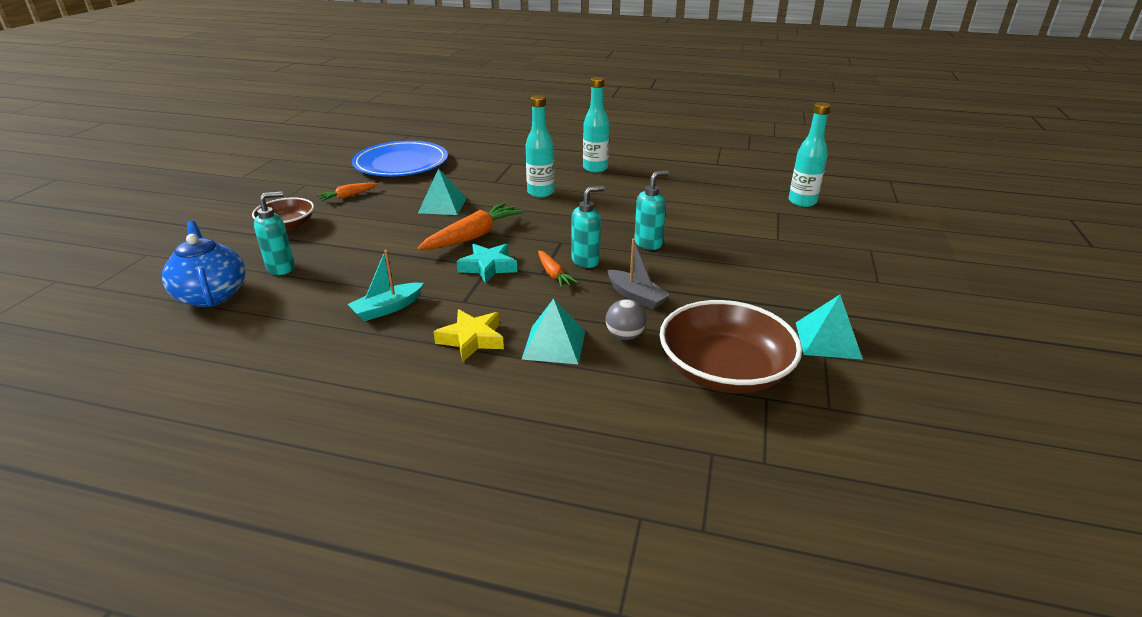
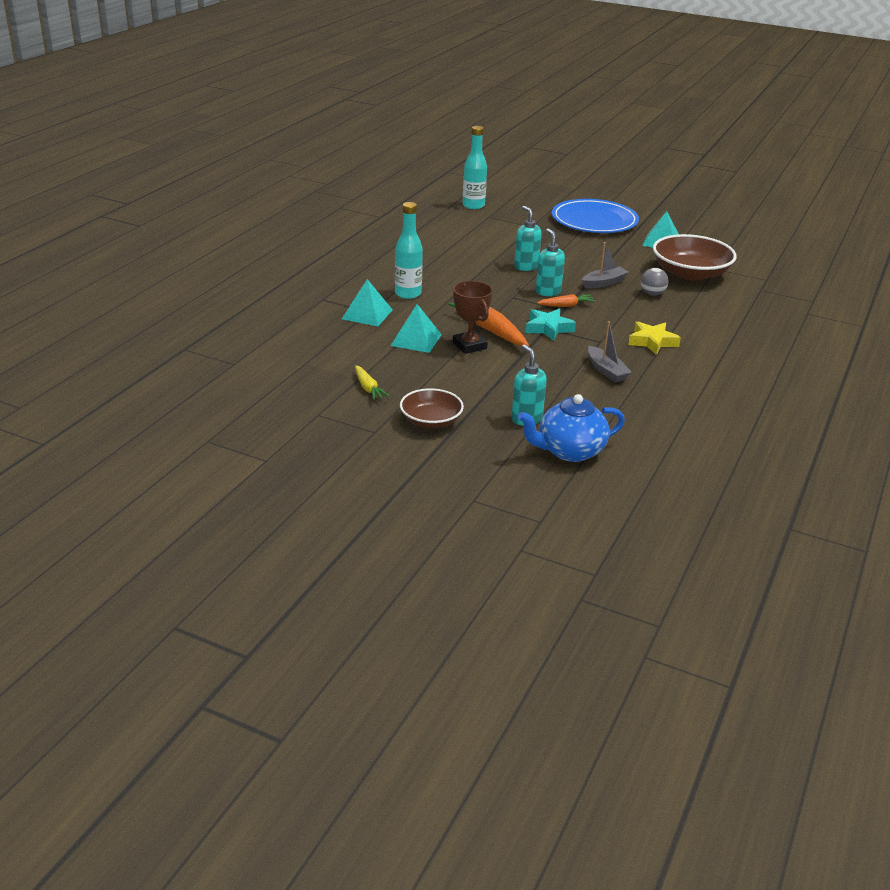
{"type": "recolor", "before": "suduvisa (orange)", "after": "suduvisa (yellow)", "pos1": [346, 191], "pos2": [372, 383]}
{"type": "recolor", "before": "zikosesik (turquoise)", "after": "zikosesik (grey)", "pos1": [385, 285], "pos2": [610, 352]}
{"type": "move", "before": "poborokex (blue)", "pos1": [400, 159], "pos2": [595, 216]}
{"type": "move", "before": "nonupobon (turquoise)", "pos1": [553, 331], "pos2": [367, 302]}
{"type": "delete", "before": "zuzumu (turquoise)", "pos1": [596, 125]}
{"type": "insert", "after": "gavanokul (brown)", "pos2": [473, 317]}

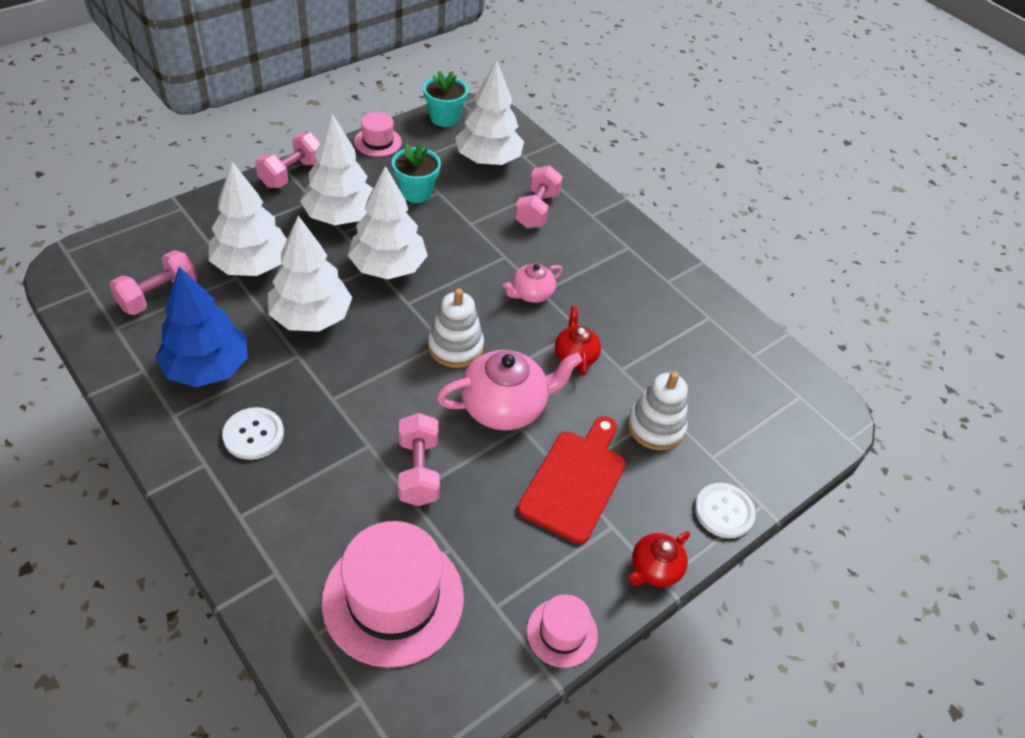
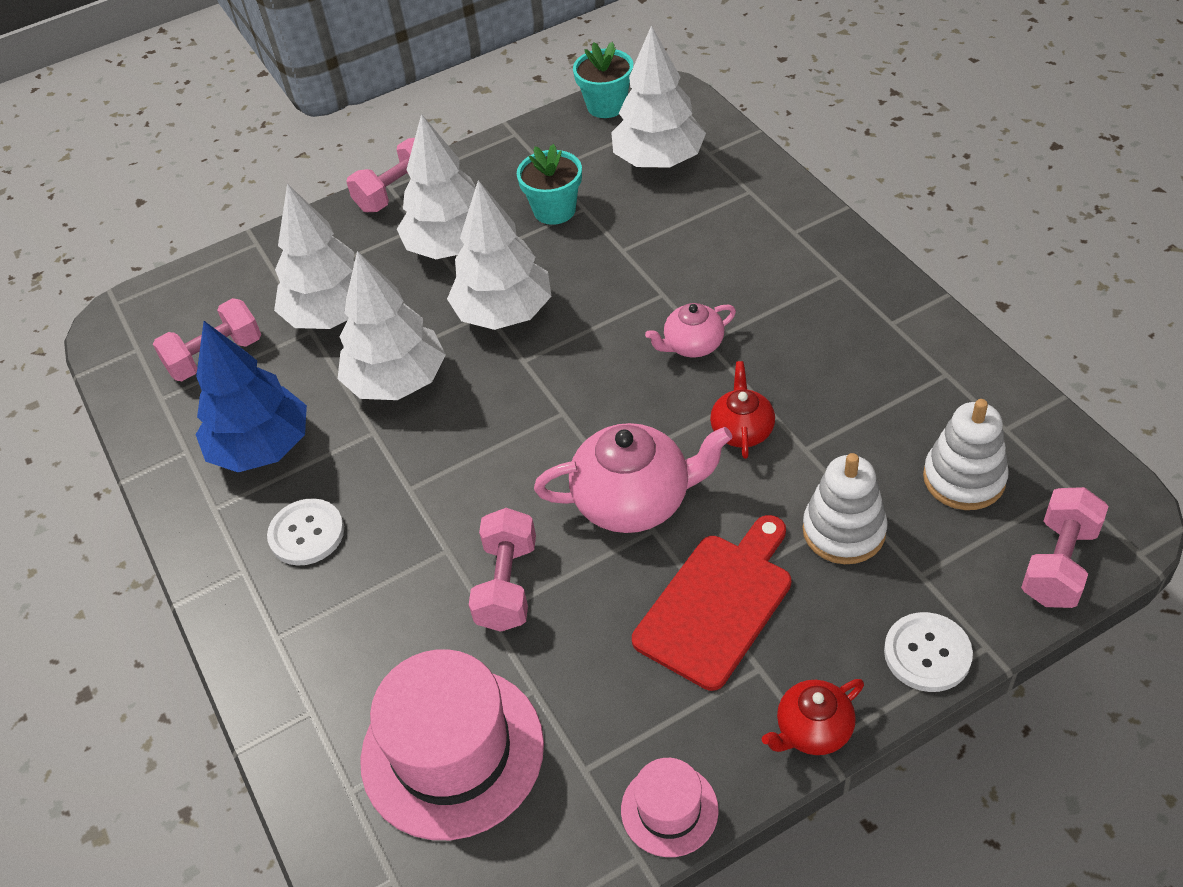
{"type": "delete", "before": "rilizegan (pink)", "pos1": [378, 134]}
{"type": "move", "before": "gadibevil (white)", "pos1": [456, 328], "pos2": [966, 454]}
{"type": "move", "before": "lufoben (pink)", "pos1": [538, 197], "pos2": [1065, 547]}

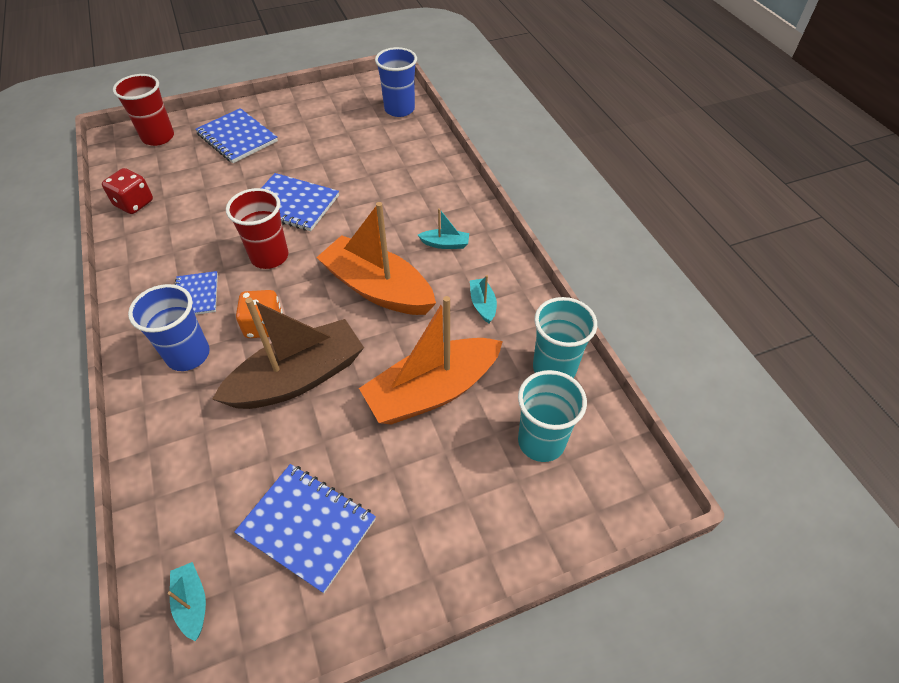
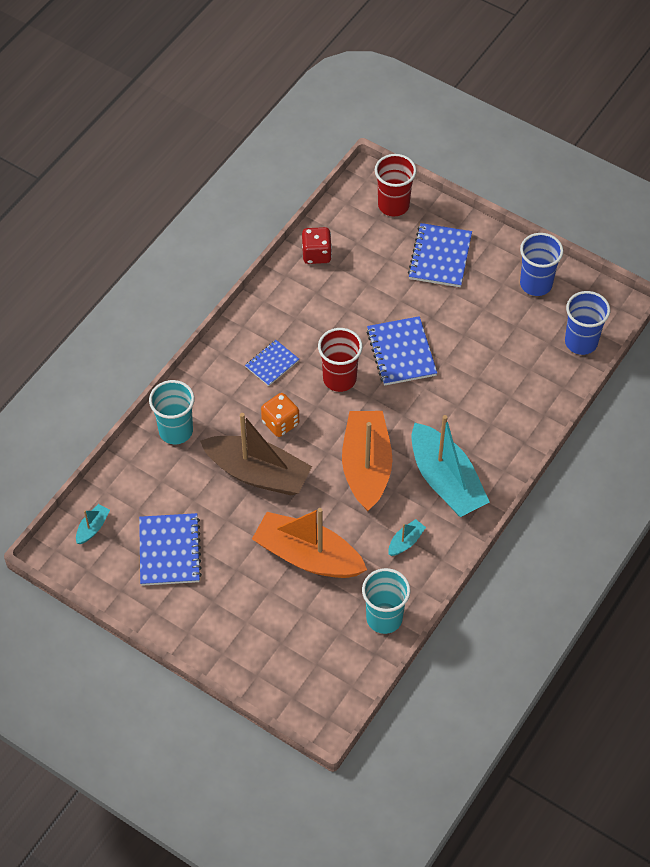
{"type": "move", "before": "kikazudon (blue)", "pos1": [168, 327], "pos2": [542, 264]}
{"type": "resize", "before": "zikosesik (turquoise)", "pos1": [443, 228], "pos2": [450, 466], "scale": 2.42}
{"type": "move", "before": "kikazudon (turquoise)", "pos1": [552, 416], "pos2": [172, 412]}

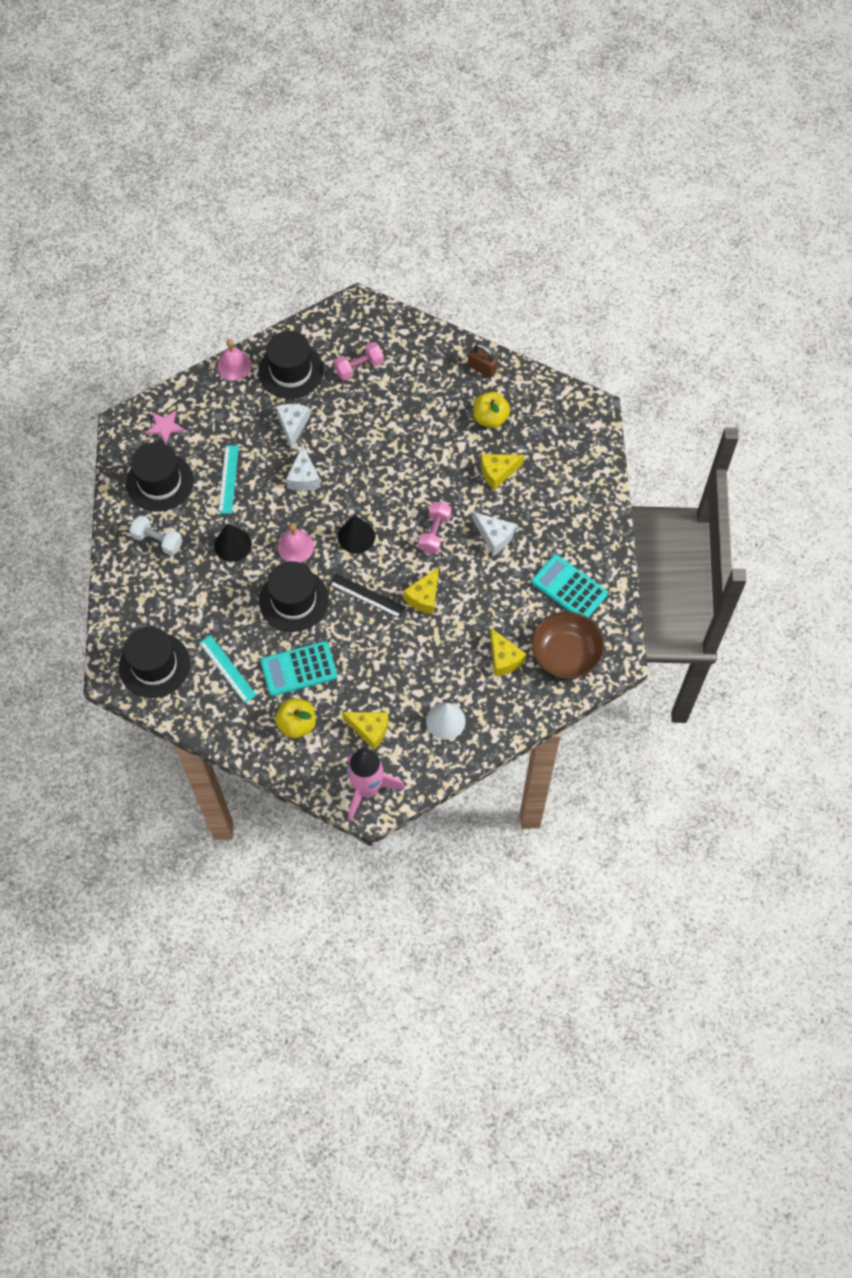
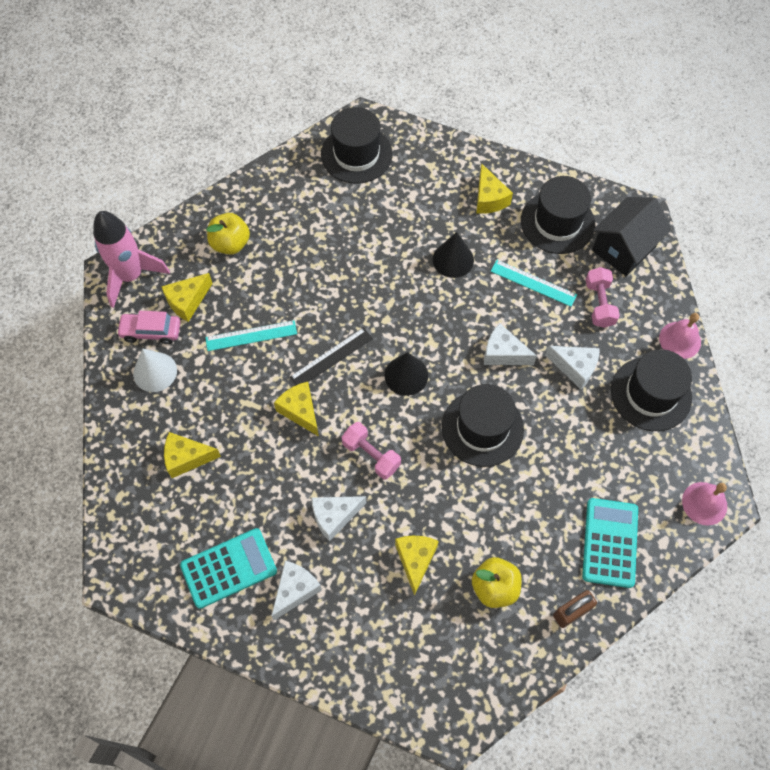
{"type": "replace", "before": "lufoben (white)", "after": "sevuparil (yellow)", "pos1": [156, 535], "pos2": [494, 188]}
{"type": "replace", "before": "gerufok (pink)", "after": "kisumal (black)", "pos1": [164, 427], "pos2": [632, 236]}
{"type": "move", "before": "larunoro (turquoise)", "pos1": [228, 669], "pos2": [251, 335]}
{"type": "move", "before": "rilizegan (black)", "pos1": [294, 596], "pos2": [483, 425]}
{"type": "move", "before": "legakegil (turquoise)", "pos1": [298, 668], "pos2": [610, 543]}
{"type": "move", "before": "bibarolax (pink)", "pos1": [296, 543], "pos2": [704, 503]}
{"type": "move", "before": "lufoben (pink)", "pos1": [359, 361], "pos2": [603, 297]}
{"type": "delete", "before": "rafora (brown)", "pos1": [568, 645]}
{"type": "insert", "after": "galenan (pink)", "pos2": [148, 327]}
{"type": "insert", "after": "sevuparil (white)", "pos2": [296, 590]}

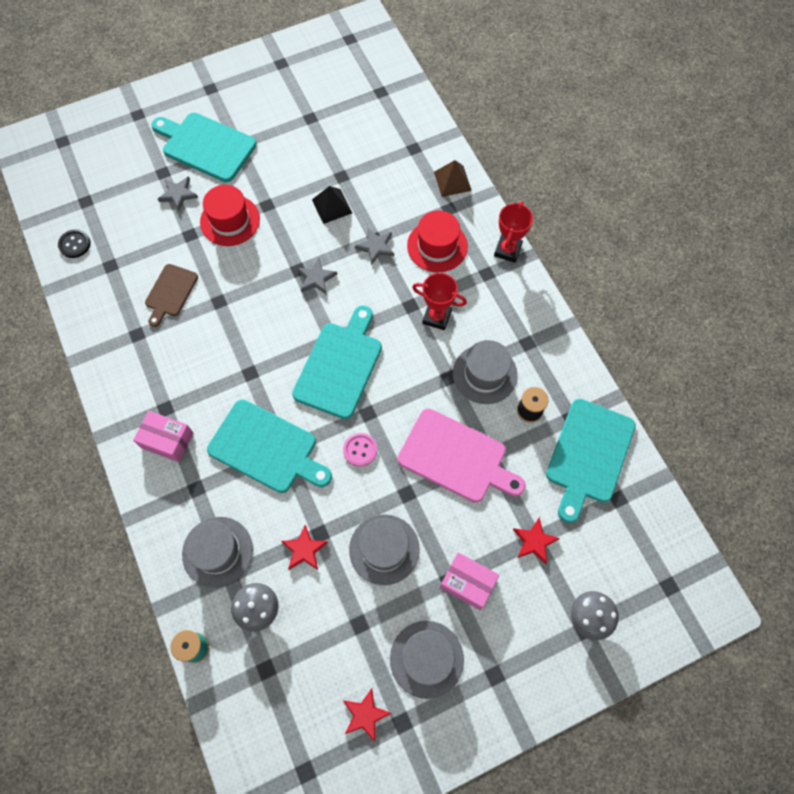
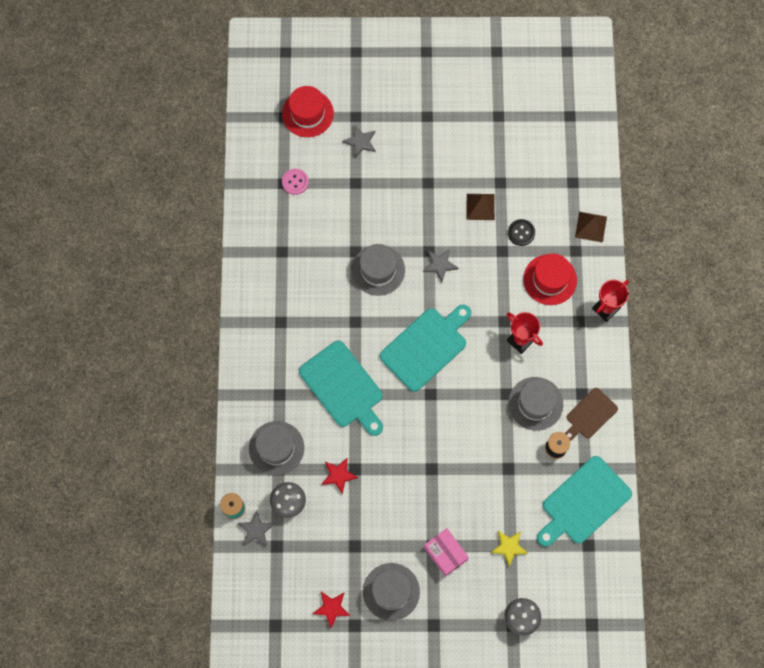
{"type": "move", "before": "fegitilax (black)", "pos1": [74, 243], "pos2": [521, 232]}
{"type": "delete", "before": "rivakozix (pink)", "pos1": [163, 436]}
{"type": "move", "before": "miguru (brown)", "pos1": [171, 295], "pos2": [591, 414]}
{"type": "delete", "before": "miguru (turquoise)", "pos1": [204, 147]}
{"type": "move", "before": "rilizegan (red)", "pos1": [230, 215], "pos2": [308, 111]}
{"type": "recolor", "before": "nonupobon (black)", "after": "nonupobon (brown)", "pos1": [332, 205], "pos2": [481, 207]}
{"type": "move", "before": "fegitilax (pink)", "pos1": [360, 450], "pos2": [295, 182]}
{"type": "move", "before": "rilizegan (grey)", "pos1": [384, 549], "pos2": [378, 270]}
{"type": "move", "before": "gerufok (grey)", "pos1": [374, 246], "pos2": [256, 528]}
{"type": "delete", "before": "miguru (pink)", "pos1": [461, 456]}
{"type": "recolor", "before": "gerufok (red)", "after": "gerufok (yellow)", "pos1": [536, 540], "pos2": [509, 549]}

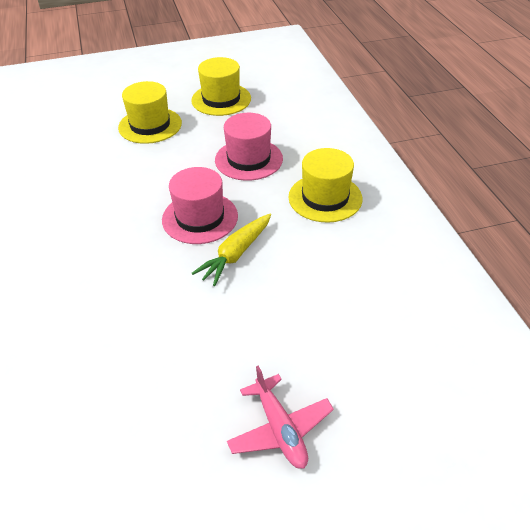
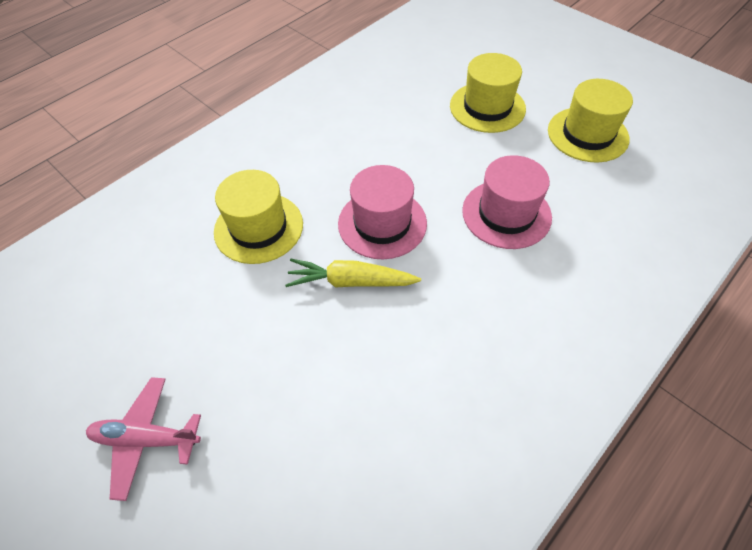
{"type": "rotate", "before": "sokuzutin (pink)", "pos1": [280, 417], "pos2": [143, 439], "turn": 60}
{"type": "move", "before": "rilizegan (yellow)", "pos1": [325, 185], "pos2": [258, 217]}

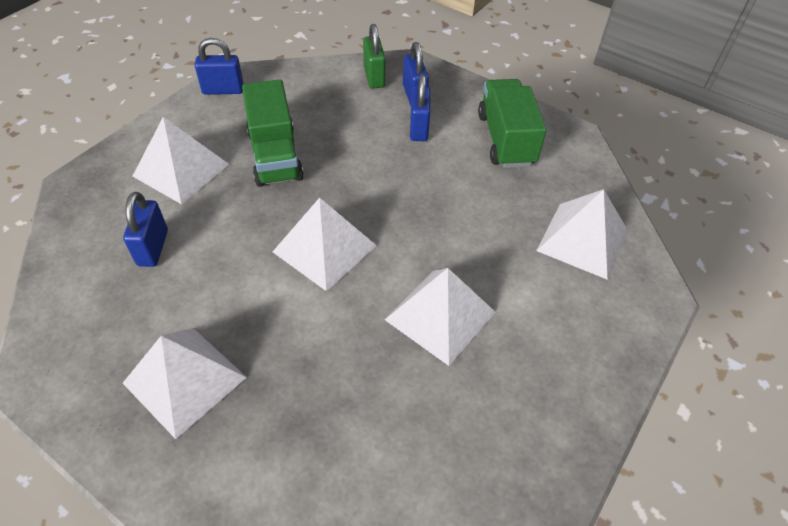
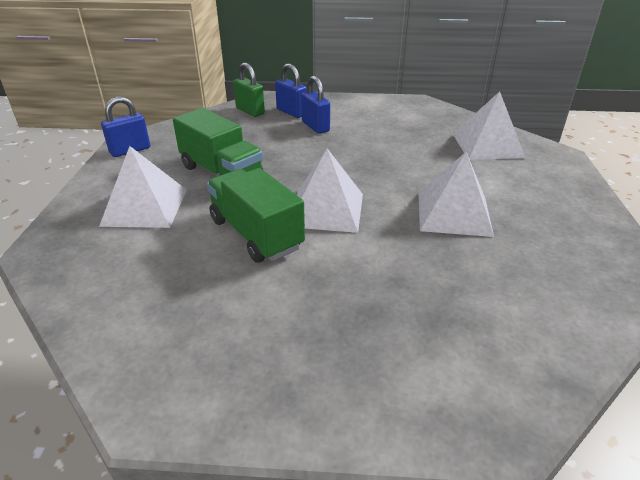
{"type": "delete", "before": "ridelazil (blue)", "pos1": [145, 229]}
{"type": "delete", "before": "nonupobon (white)", "pos1": [185, 383]}
{"type": "move", "before": "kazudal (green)", "pos1": [512, 123], "pos2": [256, 215]}

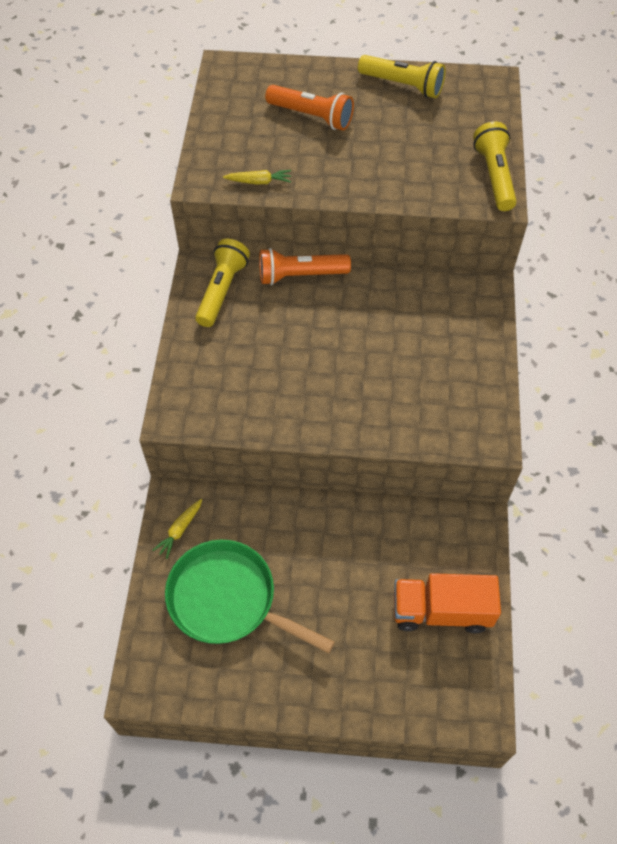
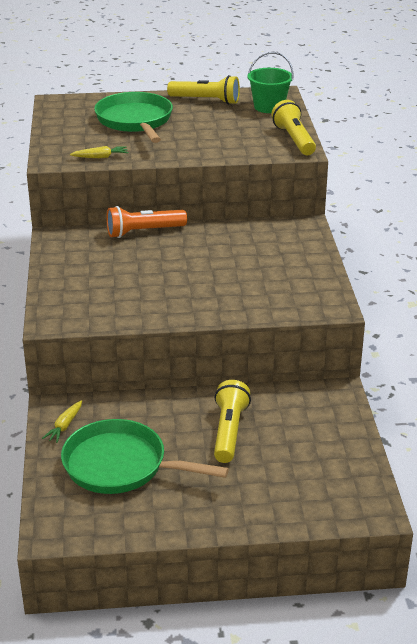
{"type": "move", "before": "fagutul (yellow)", "pos1": [222, 283], "pos2": [232, 421]}
{"type": "replace", "before": "fagutul (orange)", "after": "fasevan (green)", "pos1": [309, 108], "pos2": [133, 117]}
{"type": "delete", "before": "kazudal (orange)", "pos1": [447, 603]}
{"type": "insert", "after": "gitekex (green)", "pos2": [270, 82]}

